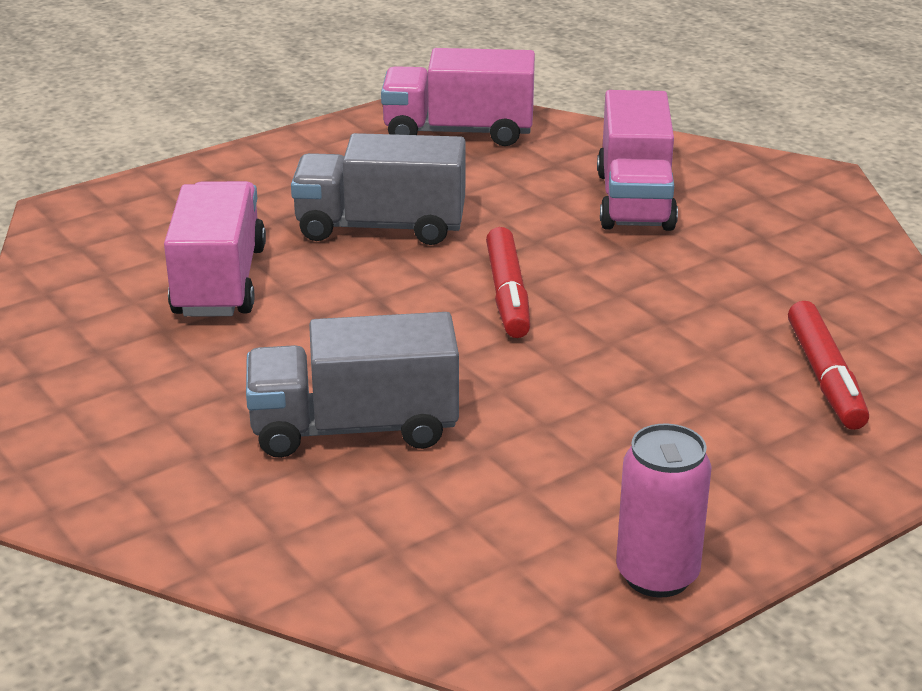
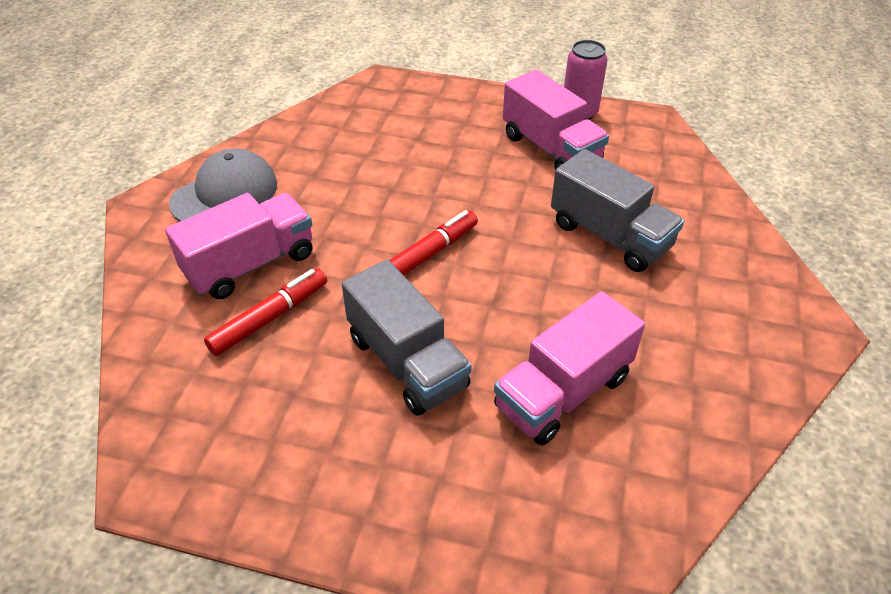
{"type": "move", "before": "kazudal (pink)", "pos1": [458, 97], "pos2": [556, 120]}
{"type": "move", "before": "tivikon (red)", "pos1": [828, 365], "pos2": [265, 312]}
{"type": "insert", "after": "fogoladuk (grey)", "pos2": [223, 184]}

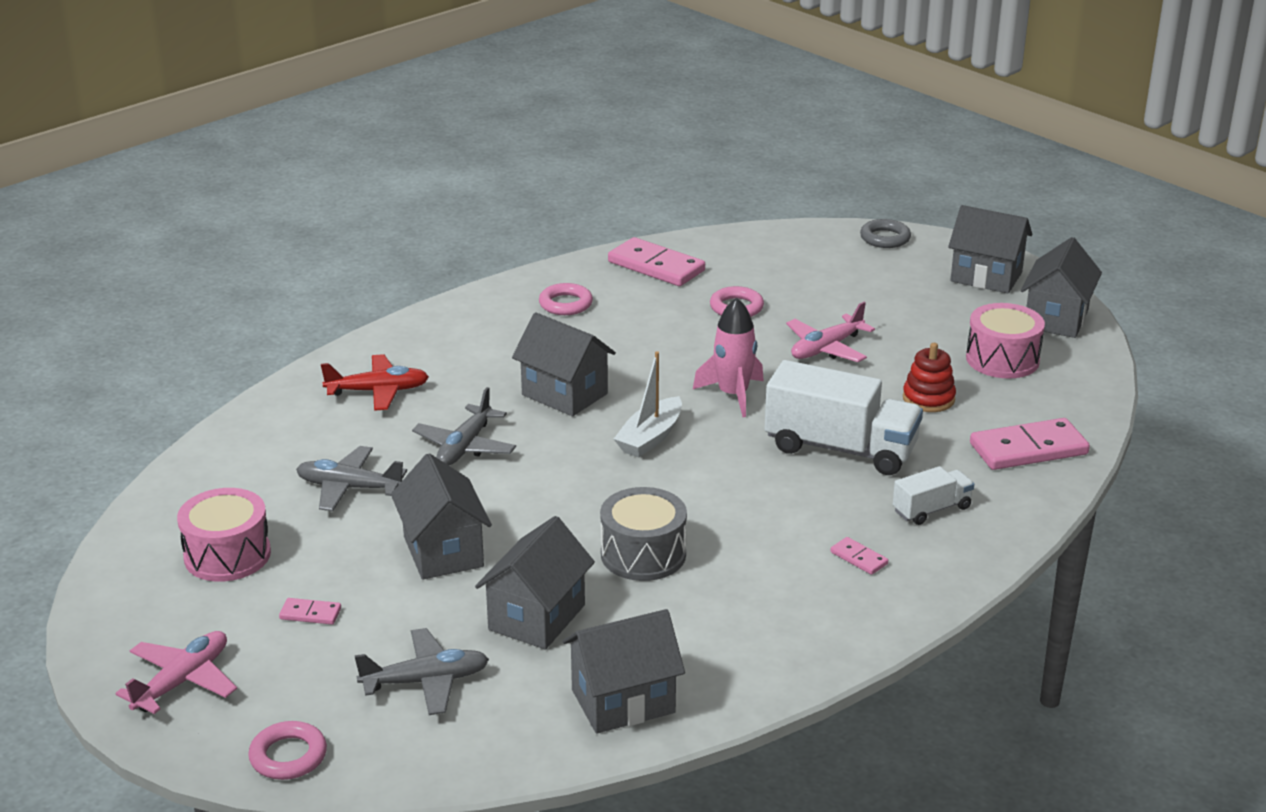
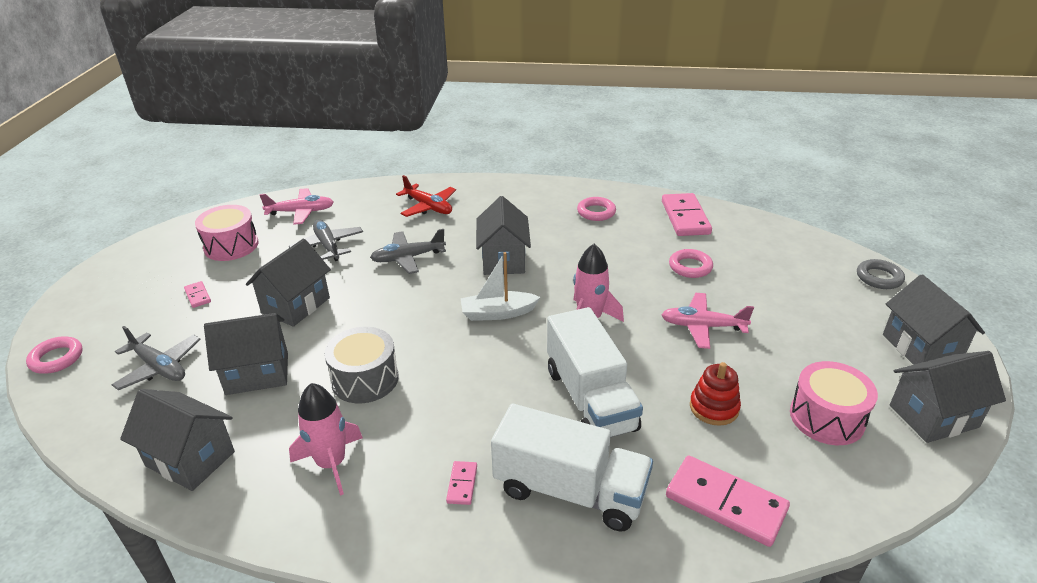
{"type": "move", "before": "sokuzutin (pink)", "pos1": [176, 672], "pos2": [296, 206]}
{"type": "resize", "before": "kazudal (white)", "pos1": [933, 495], "pos2": [572, 468], "scale": 1.96}
{"type": "insert", "after": "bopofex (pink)", "pos2": [326, 439]}

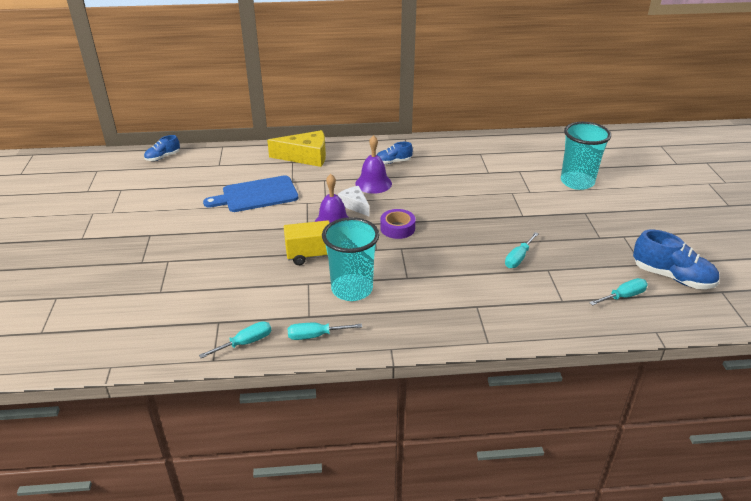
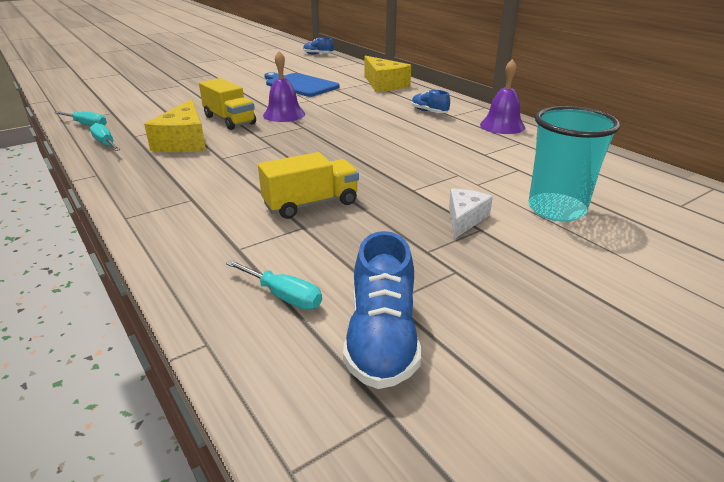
{"type": "replace", "before": "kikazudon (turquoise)", "after": "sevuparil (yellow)", "pos1": [350, 259], "pos2": [175, 125]}
{"type": "move", "before": "sevuparil (white)", "pos1": [354, 201], "pos2": [471, 213]}
{"type": "move", "before": "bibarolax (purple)", "pos1": [373, 164], "pos2": [502, 96]}
{"type": "delete", "before": "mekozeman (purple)", "pos1": [398, 224]}
{"type": "replace", "before": "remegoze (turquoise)", "after": "kazudal (yellow)", "pos1": [522, 250], "pos2": [308, 185]}

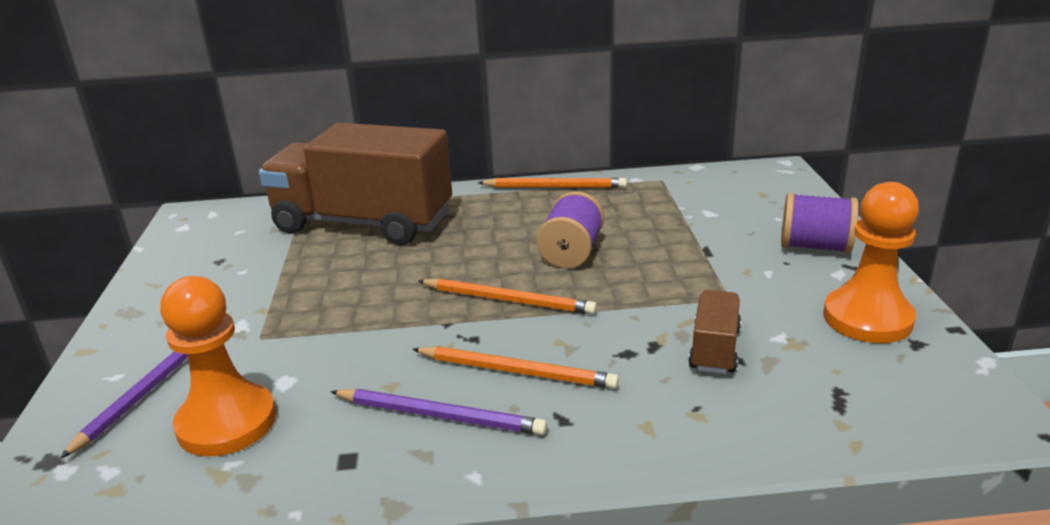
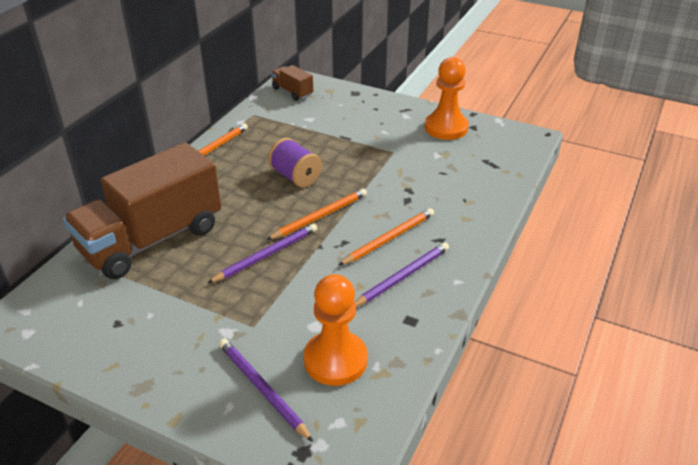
{"type": "move", "before": "kazudal (brown)", "pos1": [714, 332], "pos2": [292, 83]}
{"type": "delete", "before": "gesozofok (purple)", "pos1": [820, 223]}
{"type": "insert", "after": "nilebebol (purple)", "pos2": [262, 253]}

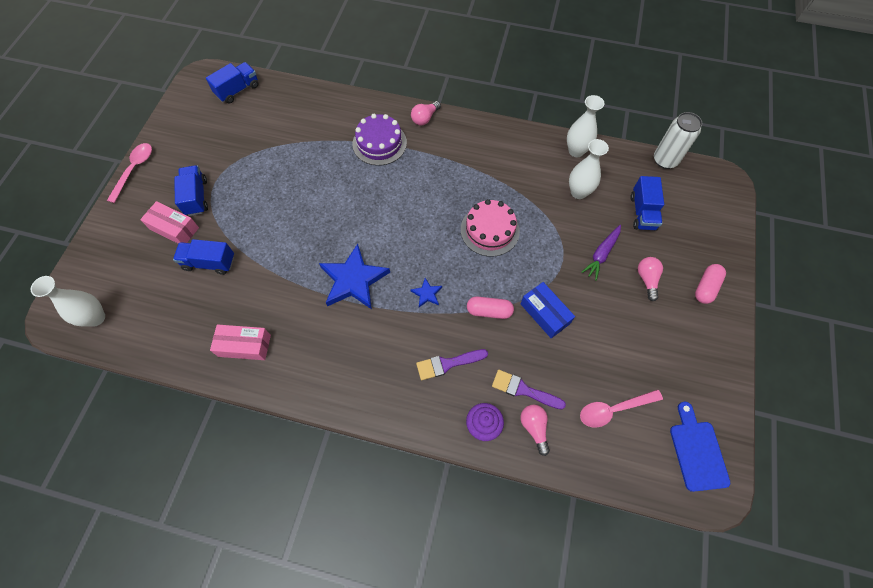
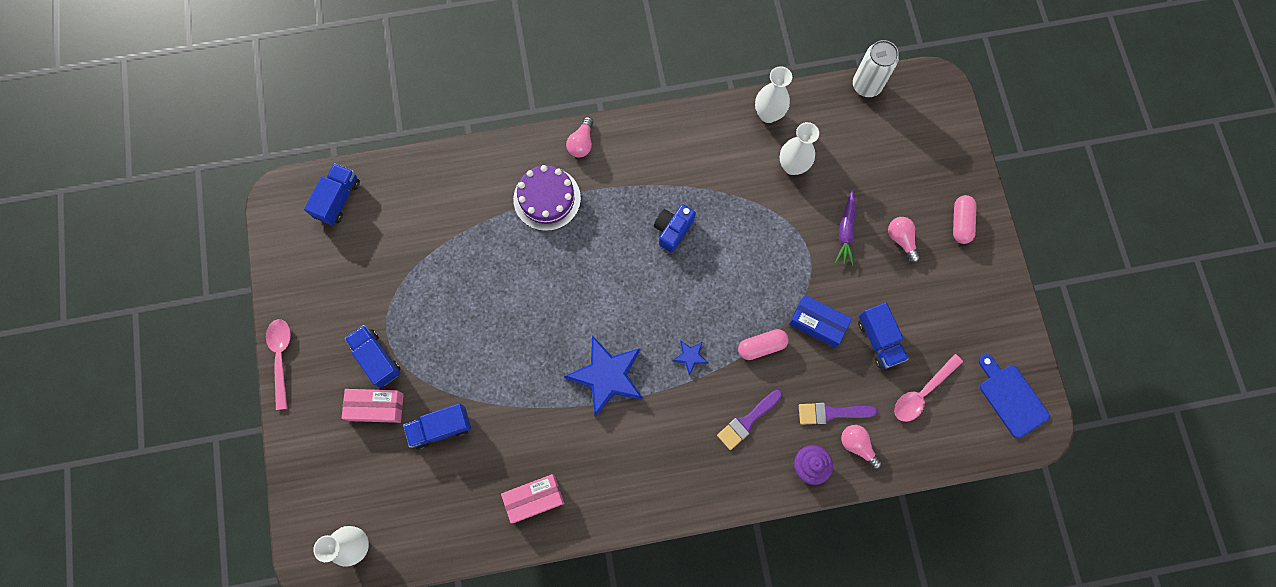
{"type": "delete", "before": "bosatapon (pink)", "pos1": [490, 228]}
{"type": "move", "before": "kazudal (blue)", "pos1": [647, 203], "pos2": [883, 335]}
{"type": "insert", "after": "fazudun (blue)", "pos2": [675, 228]}

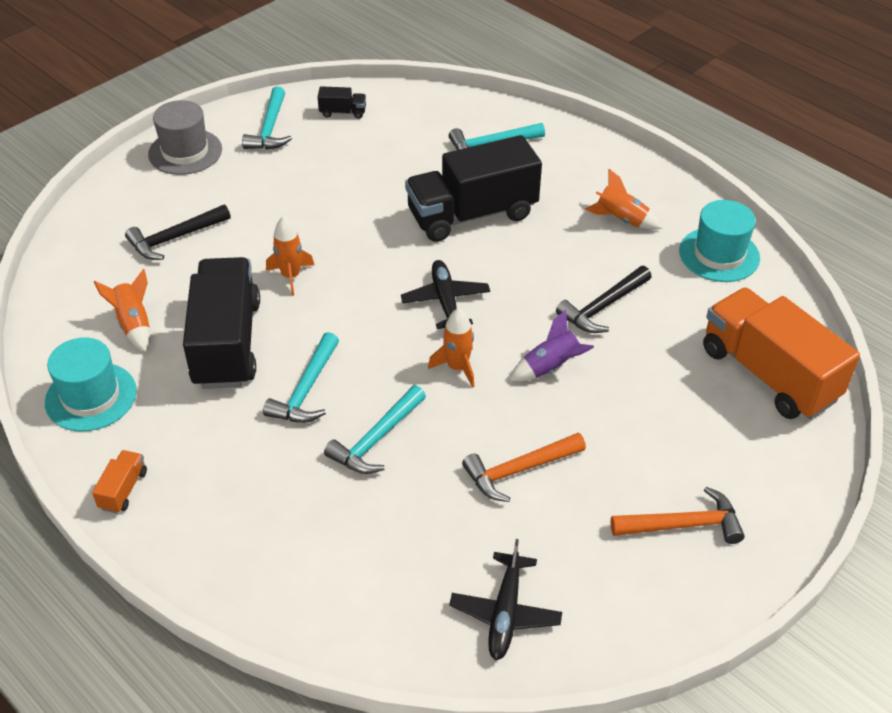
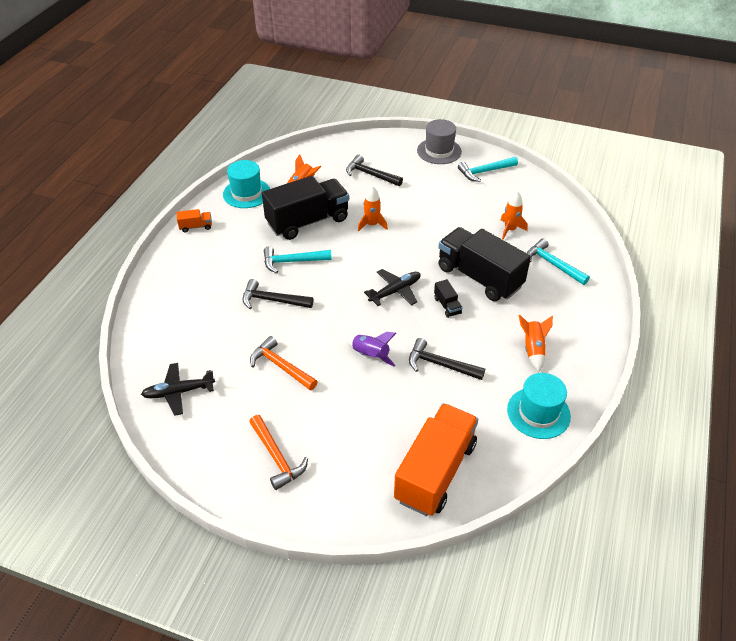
{"type": "move", "before": "kazudal (black)", "pos1": [342, 102], "pos2": [448, 298]}
{"type": "recolor", "before": "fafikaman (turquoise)", "after": "fafikaman (black)", "pos1": [375, 429], "pos2": [278, 294]}
{"type": "move", "before": "bopofex (orange)", "pos1": [451, 348], "pos2": [514, 215]}

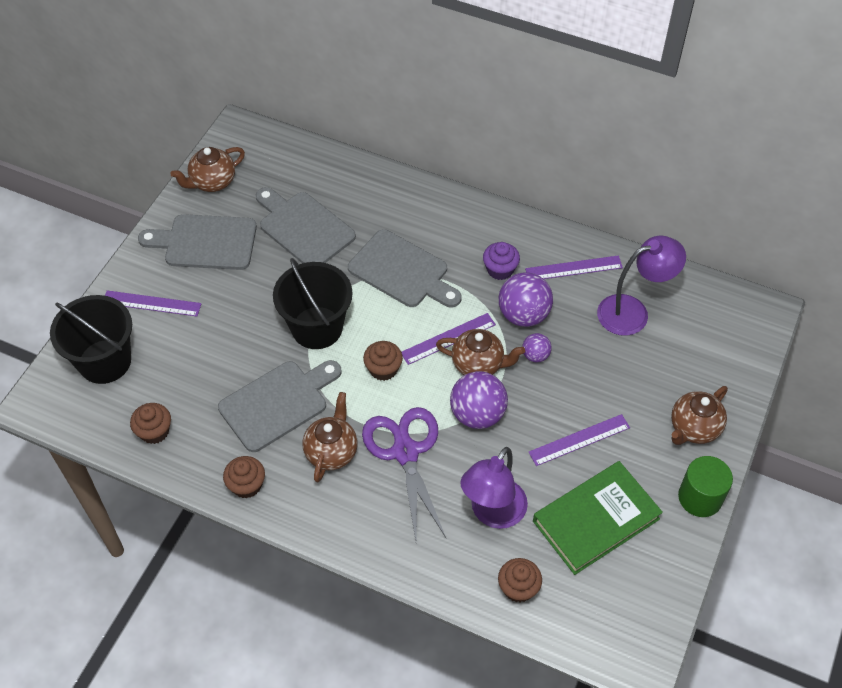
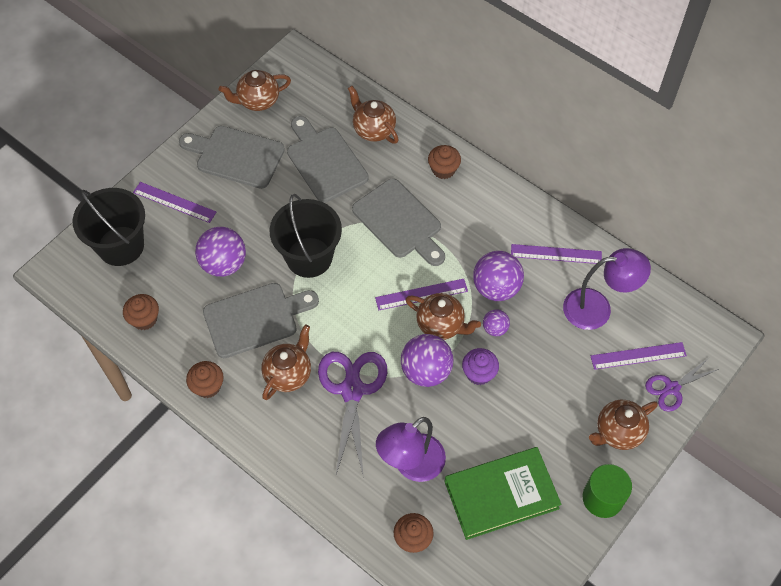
{"type": "move", "before": "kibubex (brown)", "pos1": [383, 361], "pos2": [444, 162]}
{"type": "move", "before": "kibubex (purple)", "pos1": [501, 261], "pos2": [480, 366]}
{"type": "move", "before": "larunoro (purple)", "pos1": [579, 440], "pos2": [639, 356]}
{"type": "insert", "after": "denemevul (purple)", "pos2": [220, 252]}
{"type": "insert", "after": "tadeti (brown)", "pos2": [373, 114]}
{"type": "insert", "after": "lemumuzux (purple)", "pos2": [682, 385]}

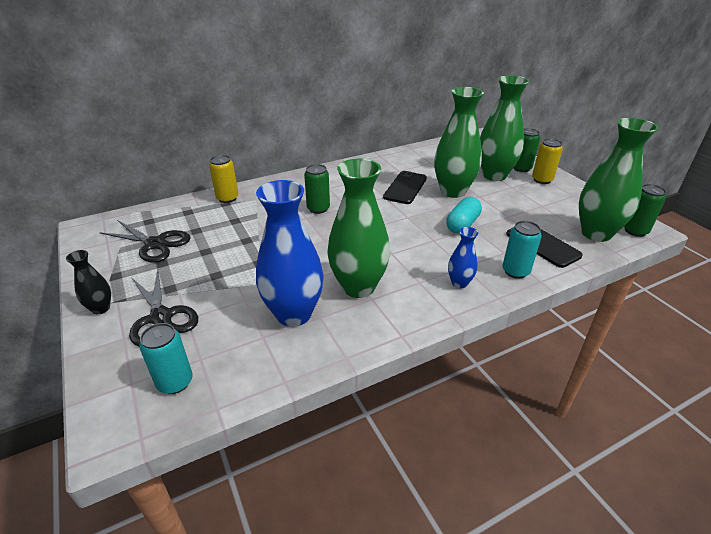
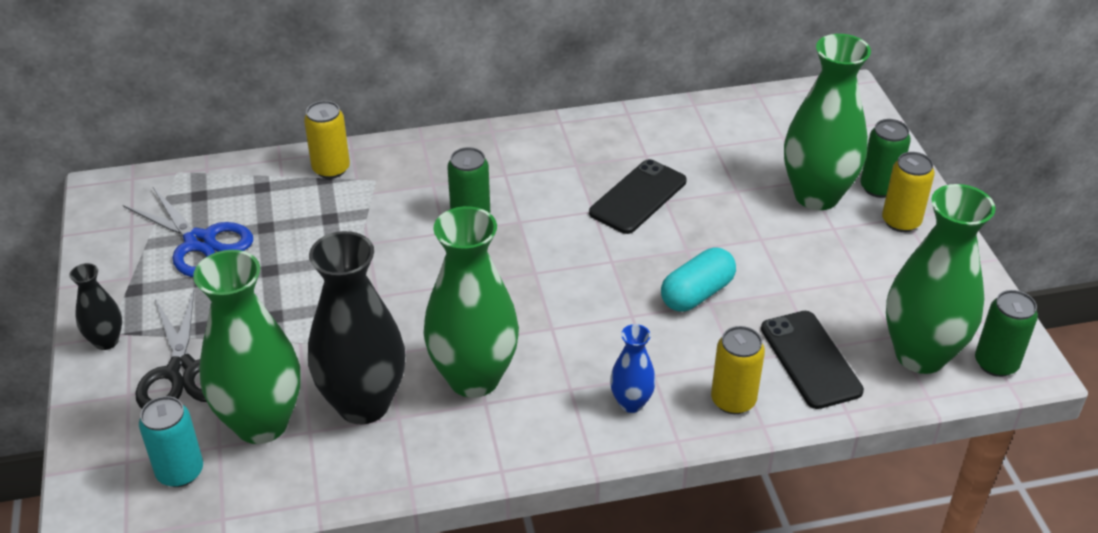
{"type": "recolor", "before": "lemumuzux (black)", "after": "lemumuzux (blue)", "pos1": [145, 241], "pos2": [188, 232]}
{"type": "recolor", "before": "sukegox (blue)", "after": "sukegox (black)", "pos1": [290, 253], "pos2": [356, 327]}
{"type": "move", "before": "sukegox (green)", "pos1": [459, 142], "pos2": [246, 347]}
{"type": "recolor", "before": "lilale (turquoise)", "after": "lilale (yellow)", "pos1": [522, 250], "pos2": [738, 370]}

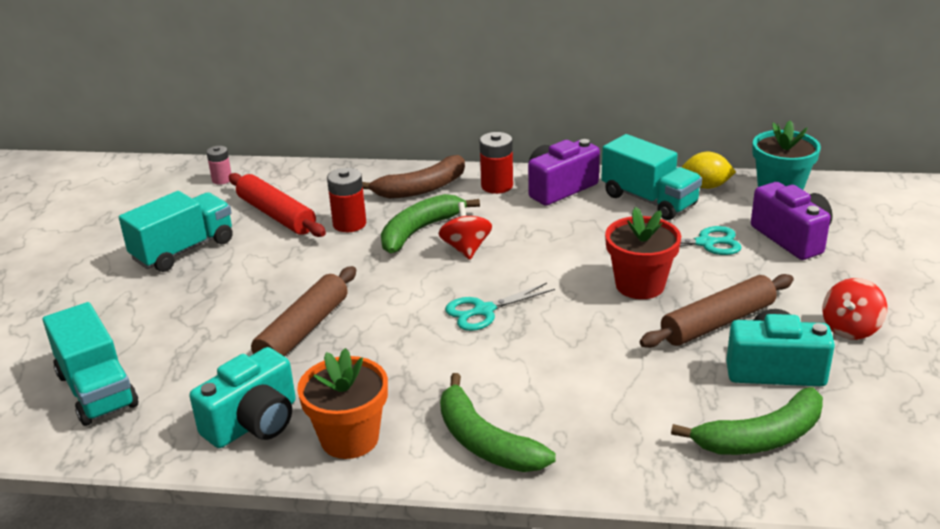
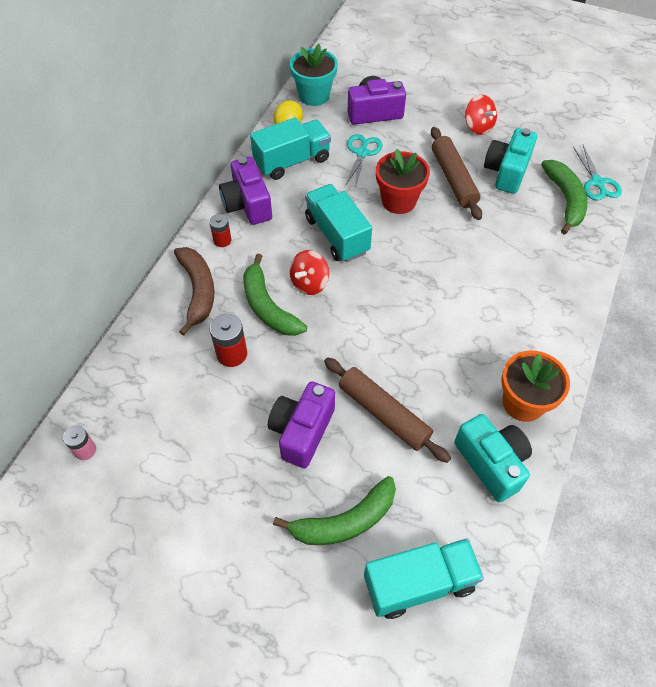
{"type": "move", "before": "kazudal (turquoise)", "pos1": [176, 231], "pos2": [338, 223]}
{"type": "delete", "before": "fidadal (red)", "pos1": [277, 205]}
{"type": "rotate", "before": "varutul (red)", "pos1": [465, 231], "pos2": [309, 272], "turn": -60}
{"type": "move", "before": "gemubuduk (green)", "pos1": [497, 422], "pos2": [334, 510]}
{"type": "move", "before": "lemumuzux (turquoise)", "pos1": [500, 307], "pos2": [597, 173]}
{"type": "resize", "before": "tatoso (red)", "pos1": [496, 163], "pos2": [220, 230], "scale": 0.65}
{"type": "insert", "after": "fazudun (purple)", "pos2": [301, 424]}

